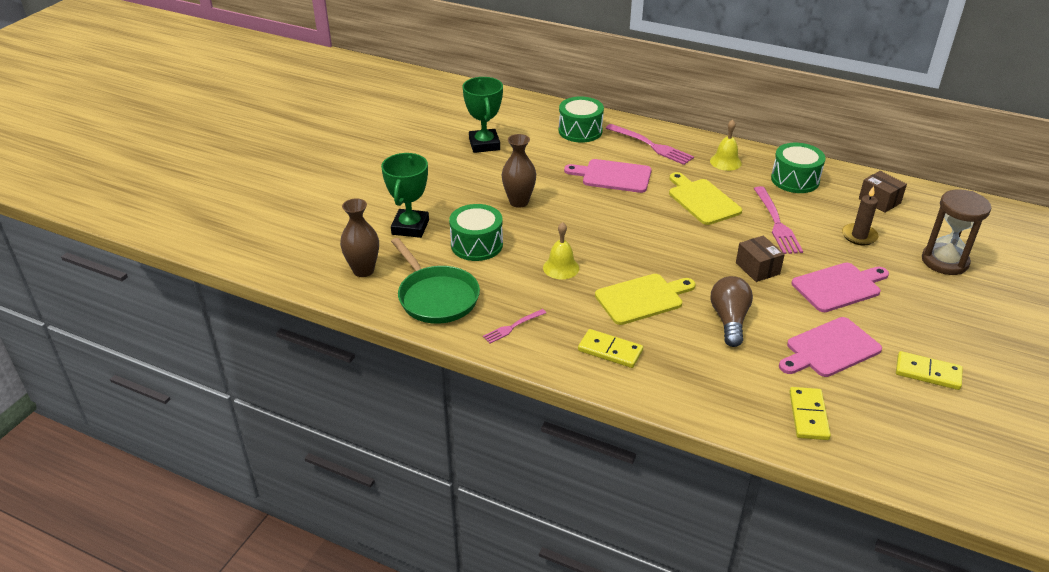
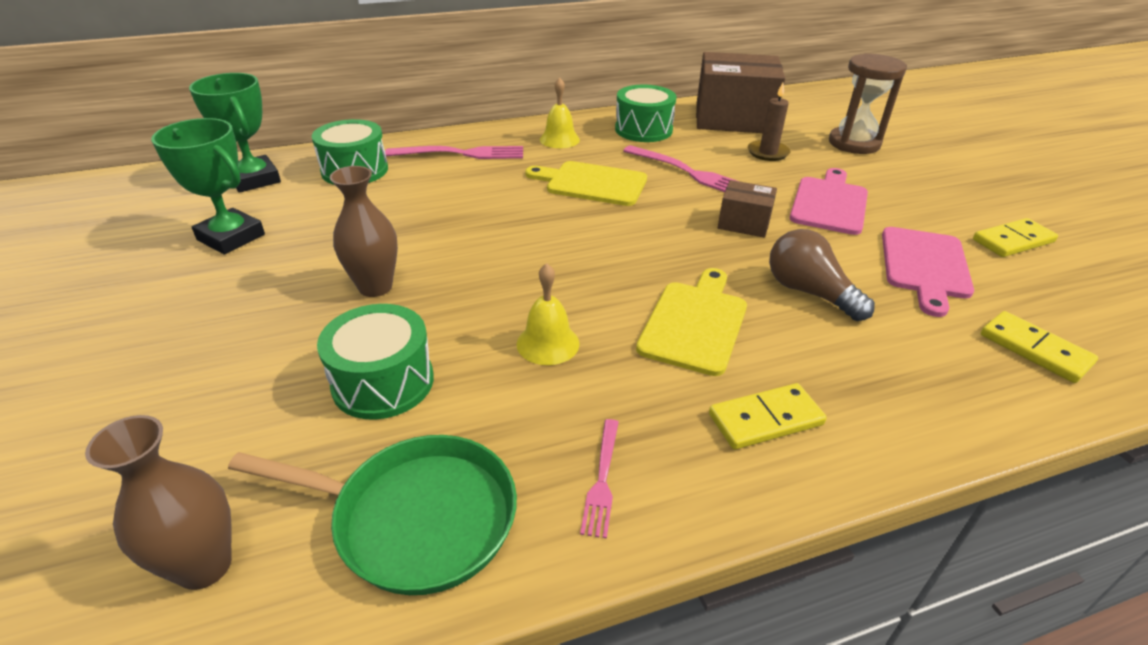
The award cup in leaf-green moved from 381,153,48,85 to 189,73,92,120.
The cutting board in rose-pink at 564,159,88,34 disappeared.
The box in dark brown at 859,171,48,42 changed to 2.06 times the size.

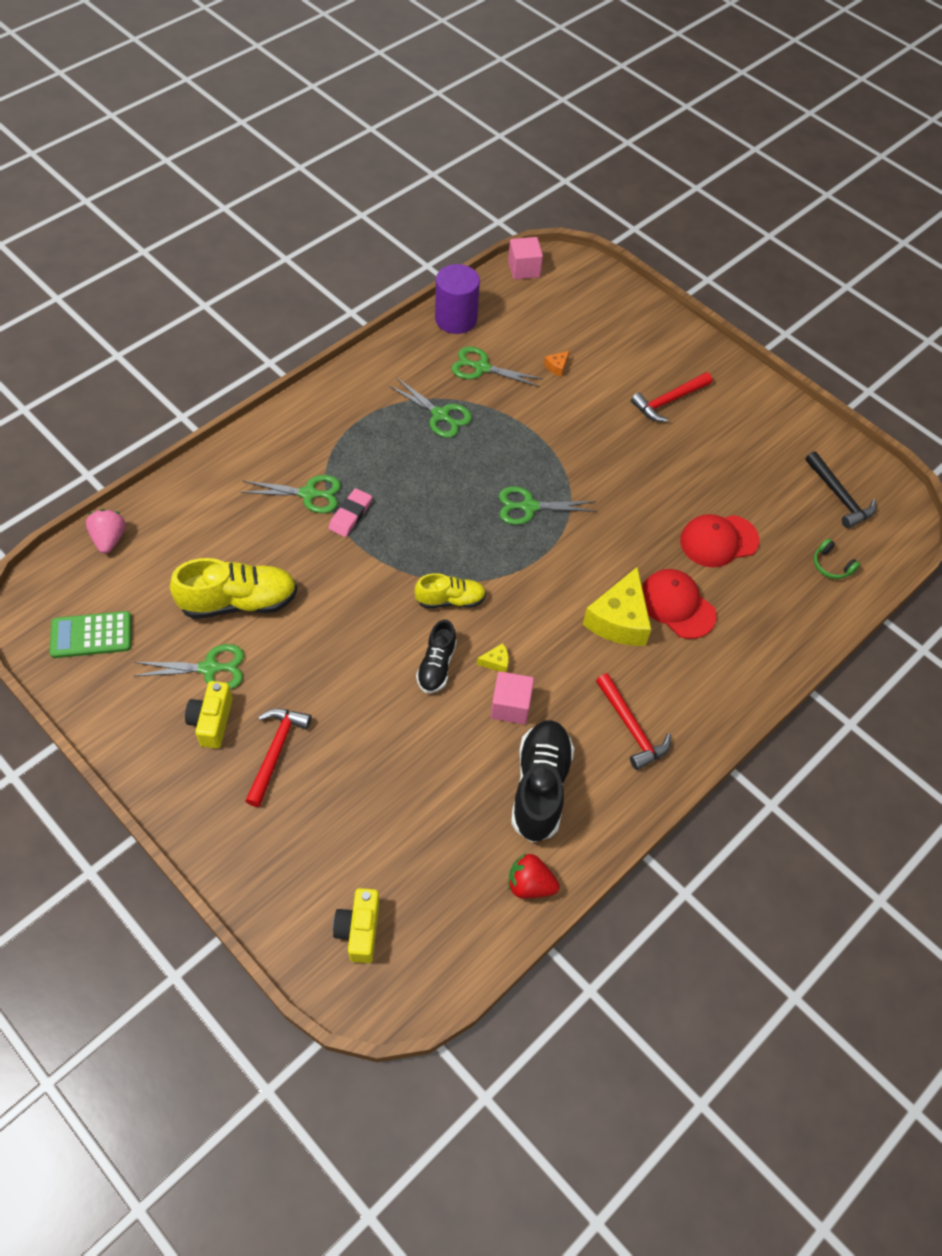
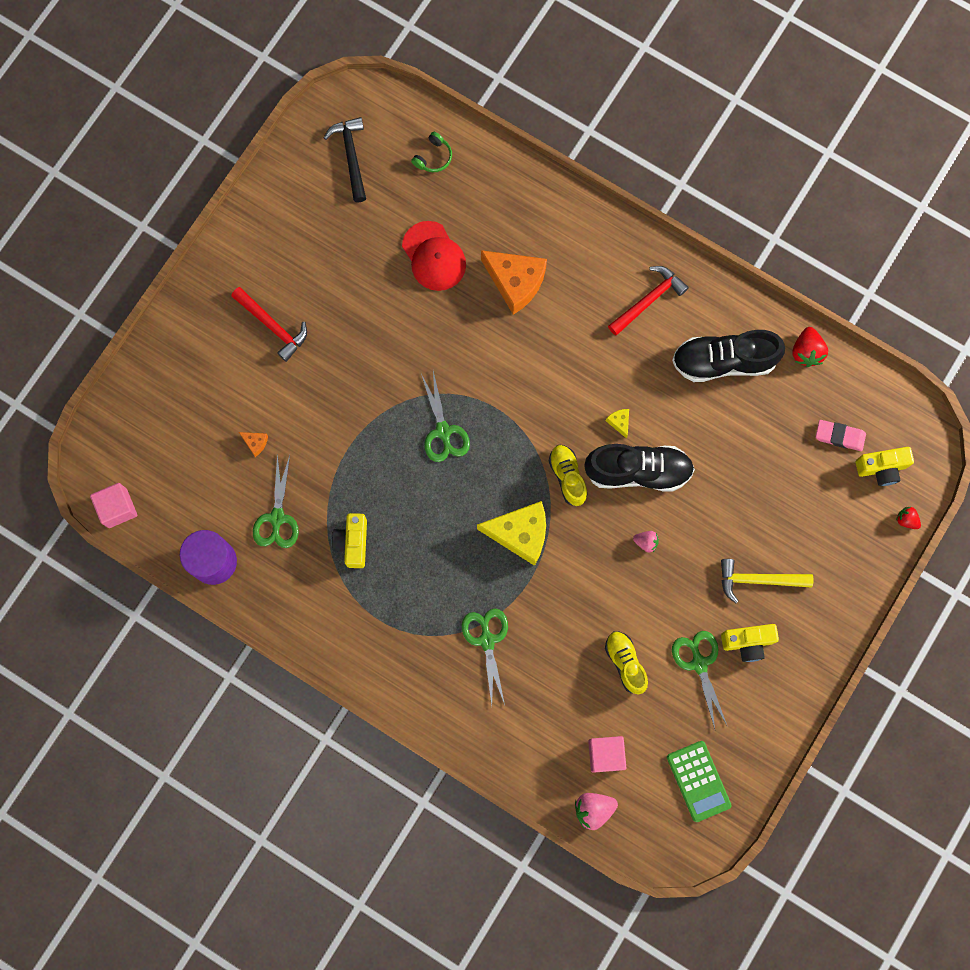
The pair of scissors in leaf-green at 388,378,84,60 was replaced by the compact camera in golden at 332,513,35,55.
The claw hammer in black at 805,451,71,77 turned 60 degrees counterclockwise.
The eraser in rose-pink moved from 328,488,44,49 to 816,420,50,31.
The sneaker in golden at 170,558,127,61 changed to 0.60 times the size.
The piece of cheese in golden moved from 583,566,68,80 to 477,501,69,65.
The cap in crimson at 642,569,75,70 was replaced by the piece of cheese in bright orange at 481,250,66,65.
The sneaker in black at 416,620,41,73 changed to 1.67 times the size.
The solid cube in rose-pink moved from 491,671,43,53 to 588,736,38,37.
The claw hammer in crimson at 245,709,66,98 became the claw hammer in golden at 721,559,92,44.
The toy strawberry in crimson at 896,507,25,22 appeared.
The toy strawberry in rose-pink at 633,531,26,22 appeared.

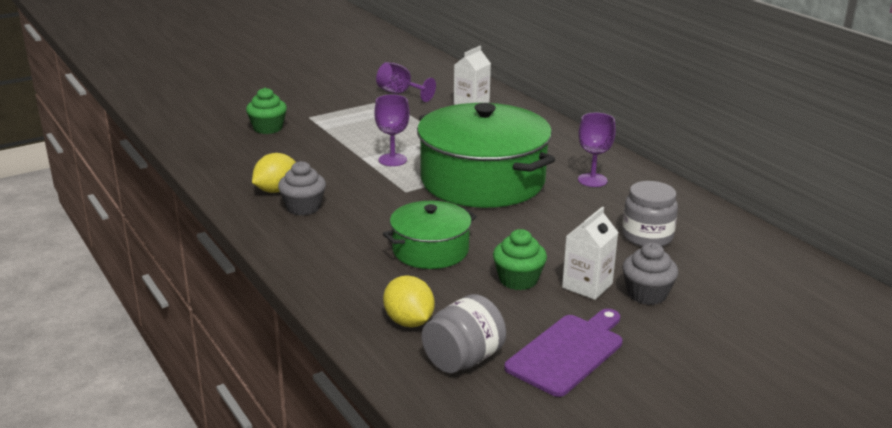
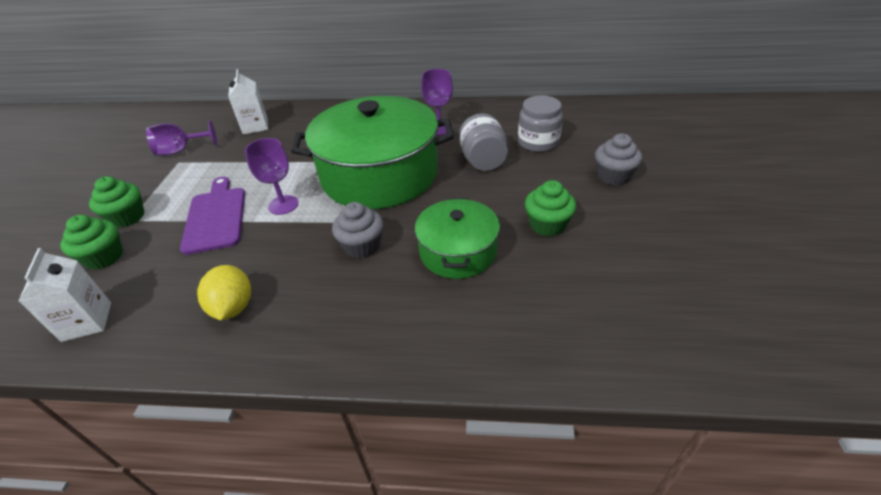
The fairy cake in grey moved from 278,161,48,55 to 332,202,52,56.
The juice carton in snow-white moved from 562,207,56,93 to 18,248,93,94.
The lemon in golden at 383,275,52,52 disappeared.
The preserve jar in grey moved from 422,294,84,79 to 459,113,49,58.
The cutting board in purple moved from 504,309,119,88 to 180,177,65,78.
The fairy cake in leaf-green at 89,176,55,52 appeared.

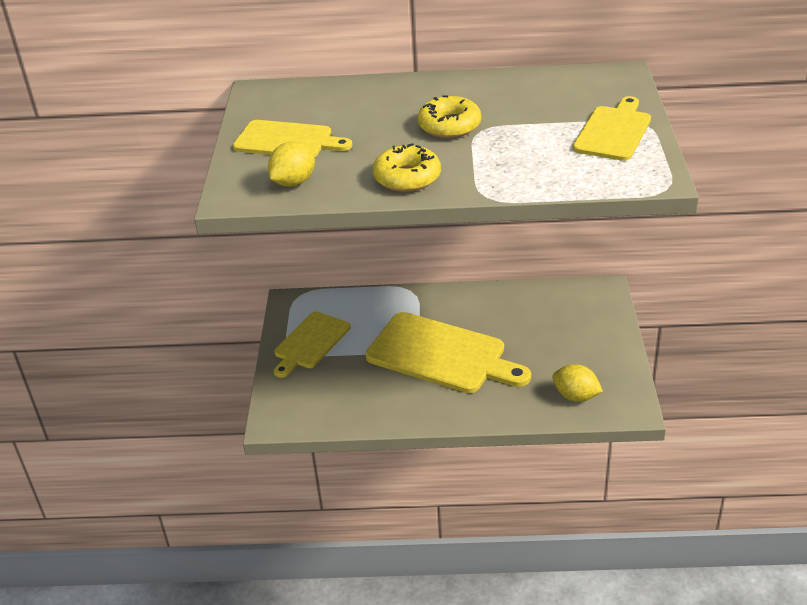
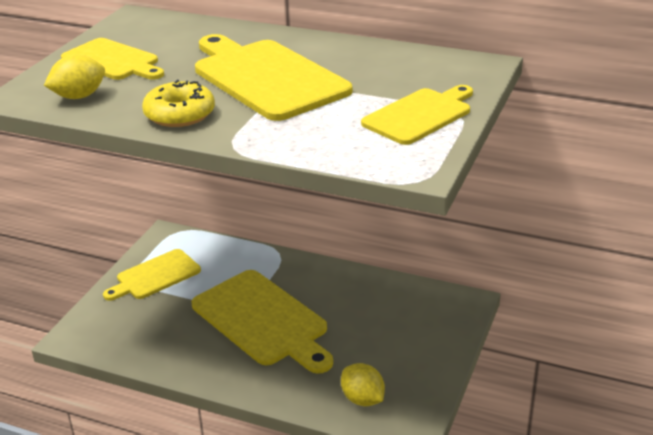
The doughnut in golden at 417,95,64,43 was replaced by the cutting board in golden at 195,34,157,87.

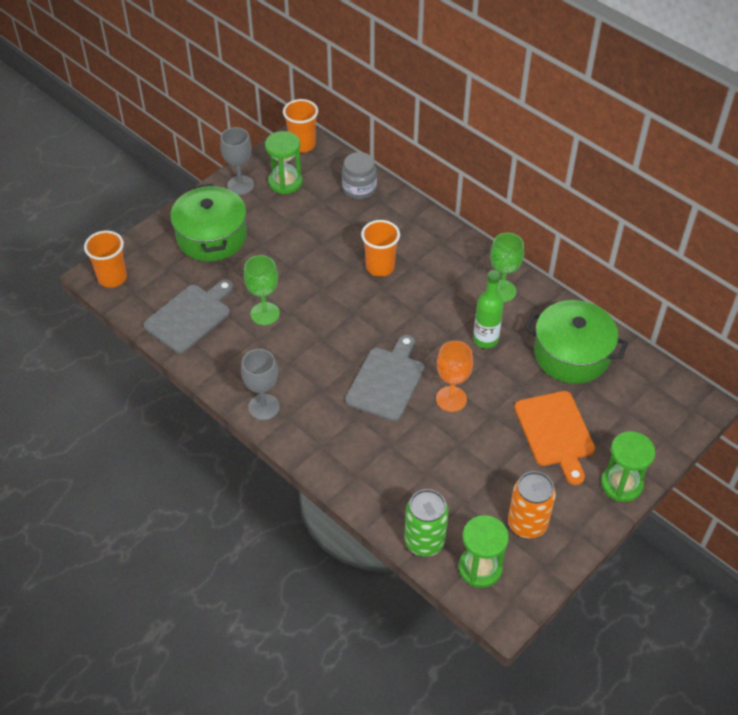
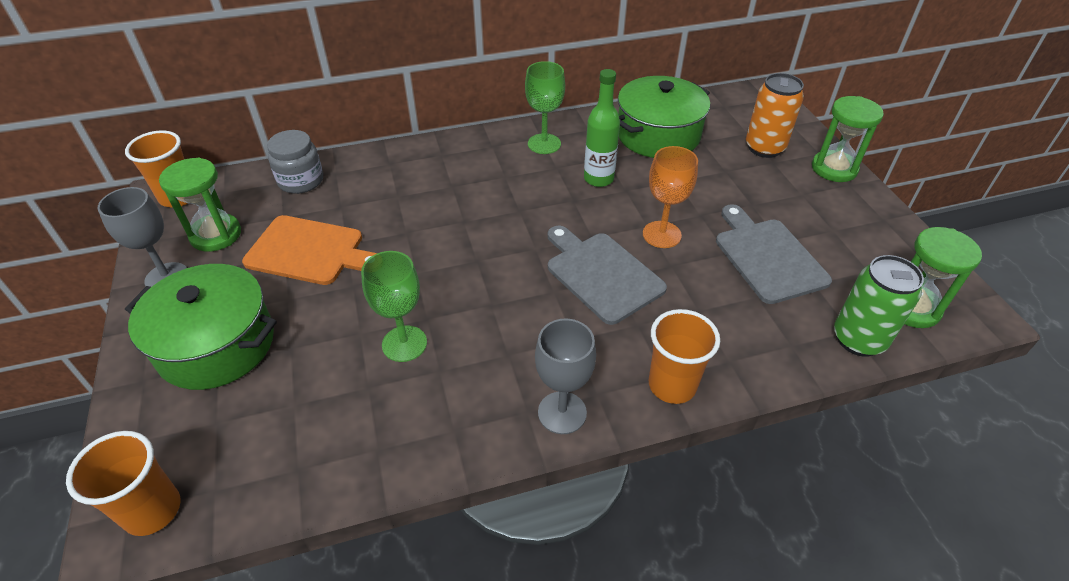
The tumbler in bright orange moved from 361,220,39,57 to 649,309,71,95.
The cutting board in grey moved from 143,279,91,75 to 716,204,116,100.
The cutting board in bright orange moved from 514,391,81,94 to 242,215,135,70.
The can in bright orange moved from 508,471,48,67 to 746,73,58,85.

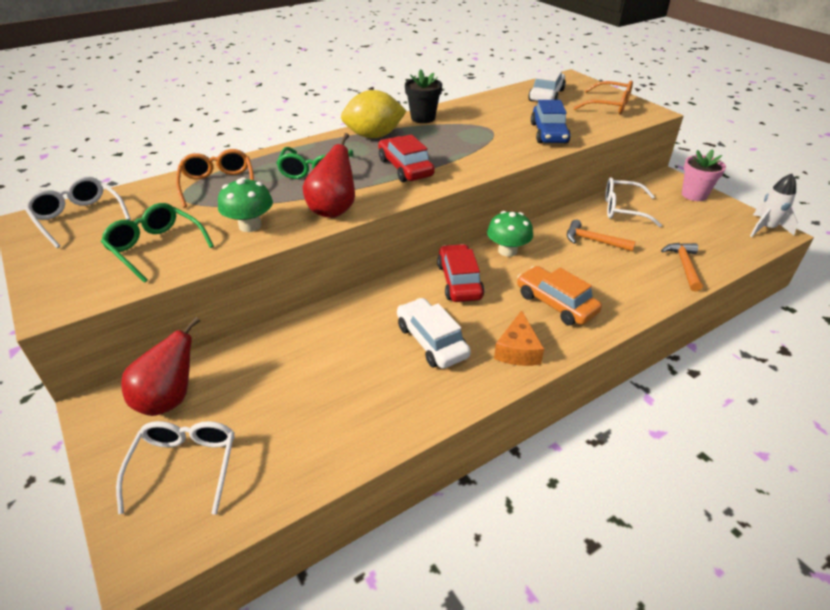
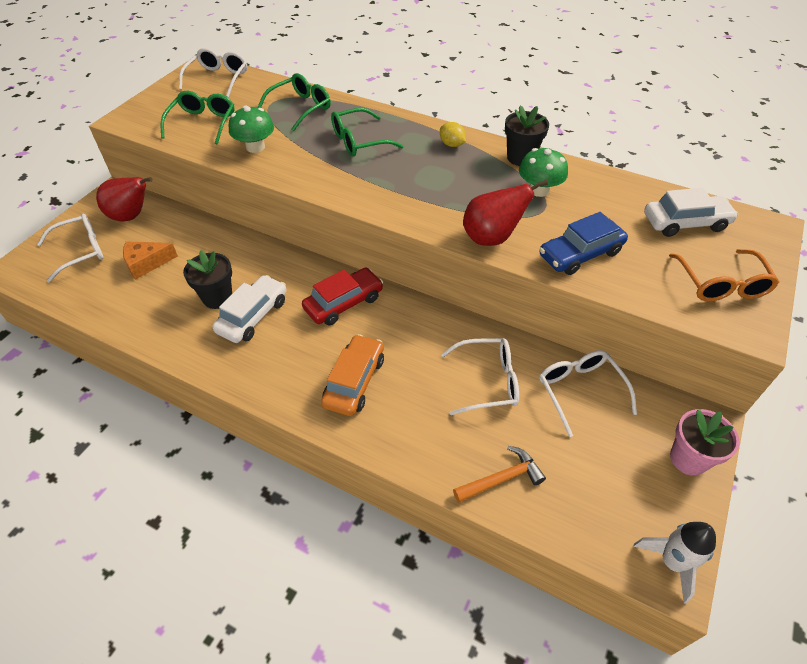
The lemon in golden at 341,90,65,48 changed to 0.49 times the size.
The pear fruit in crimson moved from 303,133,52,85 to 463,179,85,67.
The toy car in crimson at 378,134,57,48 disappeared.
The spectacles in bright orange at 176,149,78,59 became the spectacles in leaf-green at 257,73,74,58.
The mushroom in leaf-green moved from 487,211,46,46 to 519,147,49,50.
The claw hammer in bright orange at 567,220,69,32 was replaced by the spectacles in snow-white at 441,338,78,77.
The piece of cheese in bright orange moved from 494,310,50,56 to 123,242,55,38.
The potted plant in black at 183,250,49,59 appeared.

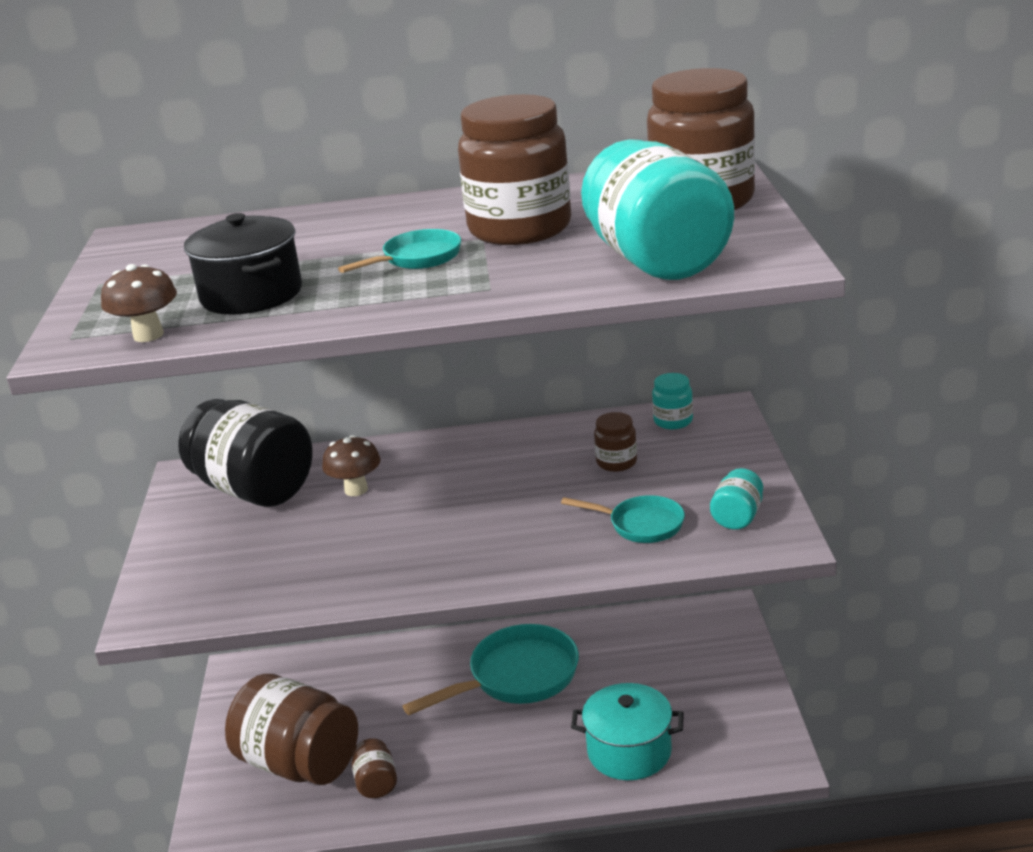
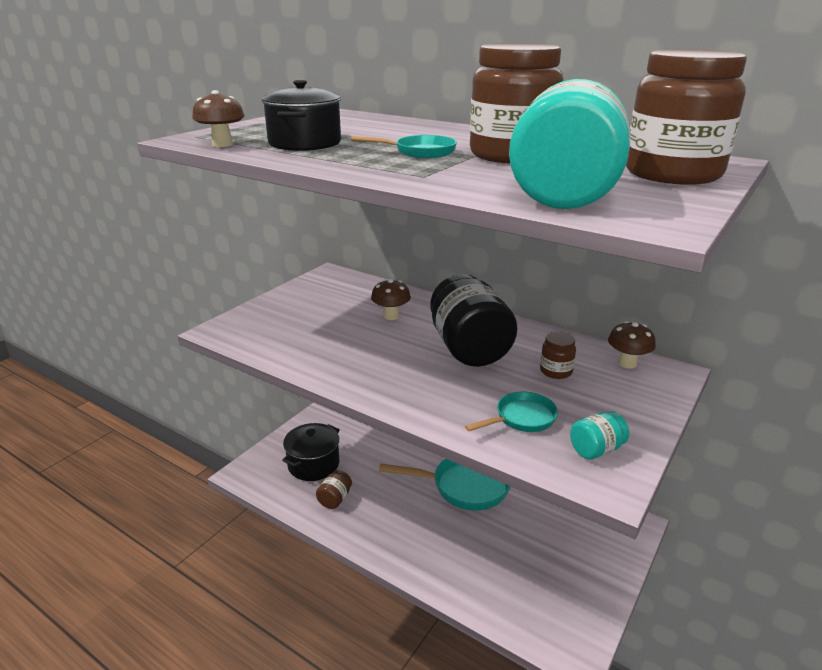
The preserve jar in aqua at 652,373,41,56 was replaced by the mushroom in dark brown at 608,321,48,48.
The preserve jar in black moved from 178,399,134,108 to 430,274,87,93.
The pan in aqua at 561,495,124,48 turned 90 degrees counterclockwise.
The preserve jar in dark brown at 225,674,133,111 was replaced by the cooking pot in black at 282,423,58,58.
The cooking pot in aqua at 571,683,113,97 disappeared.

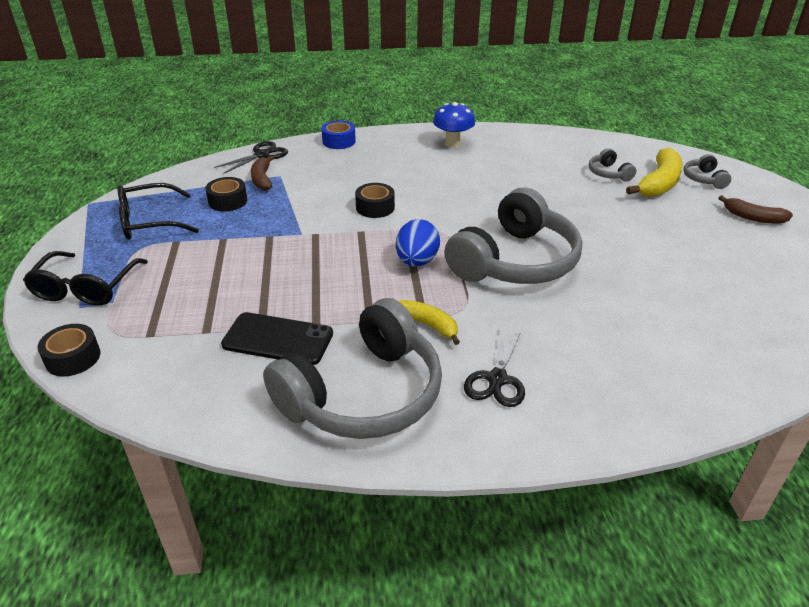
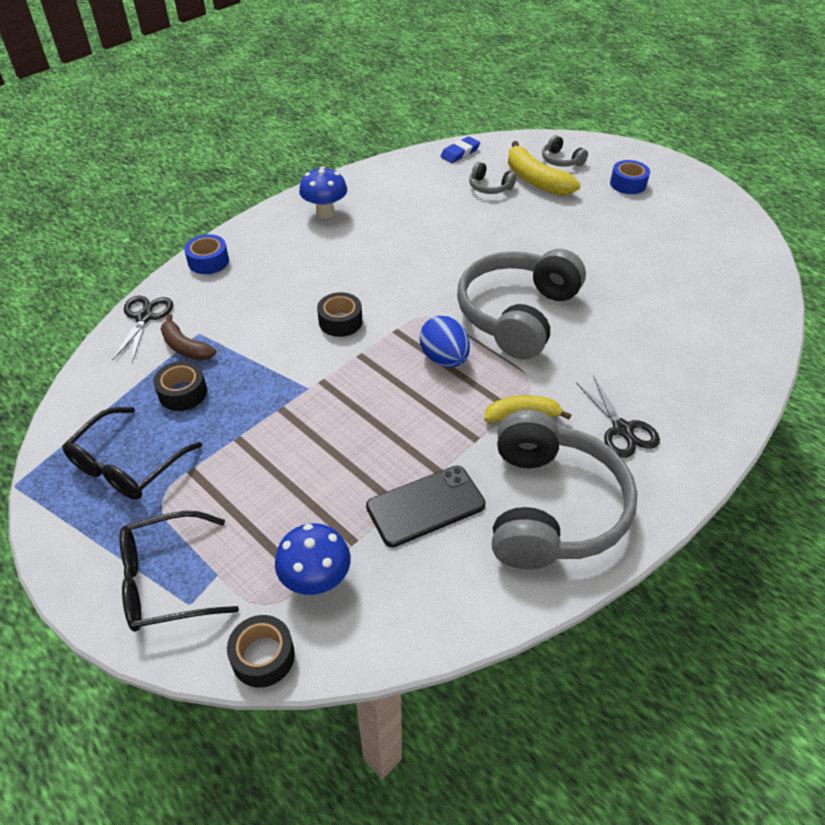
The toy banana in golden at 626,148,57,49 turned 150 degrees clockwise.
The headphones in grey at 444,188,138,96 turned 150 degrees counterclockwise.
The toy banana in dark brown at 718,195,75,29 was replaced by the sticky tape in cobalt at 610,160,40,34.
The spectacles in black at 23,251,125,55 turned 105 degrees clockwise.
The eraser in cobalt at 441,136,39,27 appeared.
The mushroom in cobalt at 275,523,76,72 appeared.

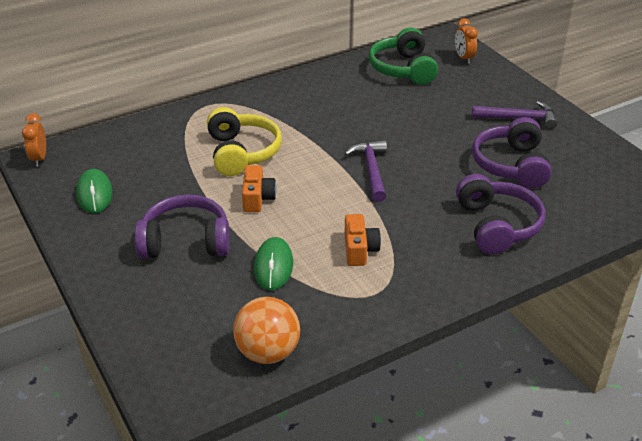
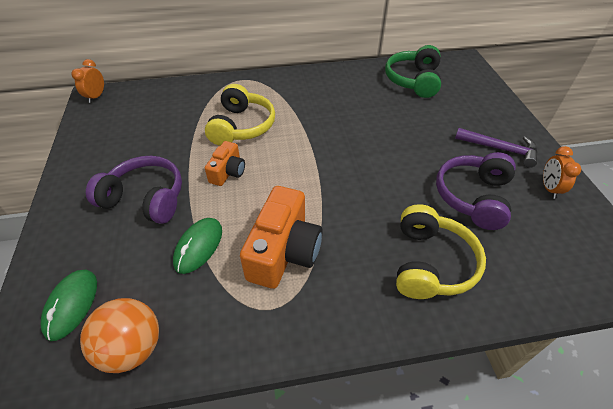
The clock in bright orange moved from 455,18,23,46 to 543,146,38,53.
The claw hammer in purple at 344,140,43,62 disappeared.
The computer mouse in leaf-green moved from 76,169,37,44 to 41,270,56,71.
The headphones in purple at 456,174,90,80 became the headphones in golden at 396,204,90,95.
The compact camera in bright orange at 345,214,36,52 changed to 1.80 times the size.

